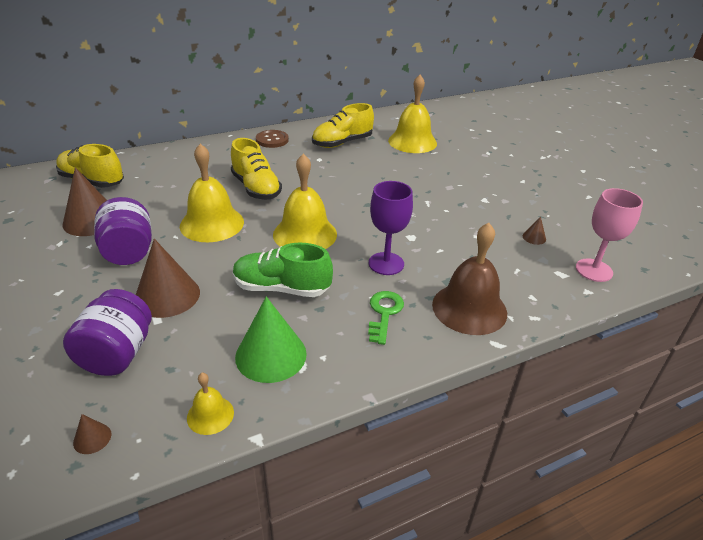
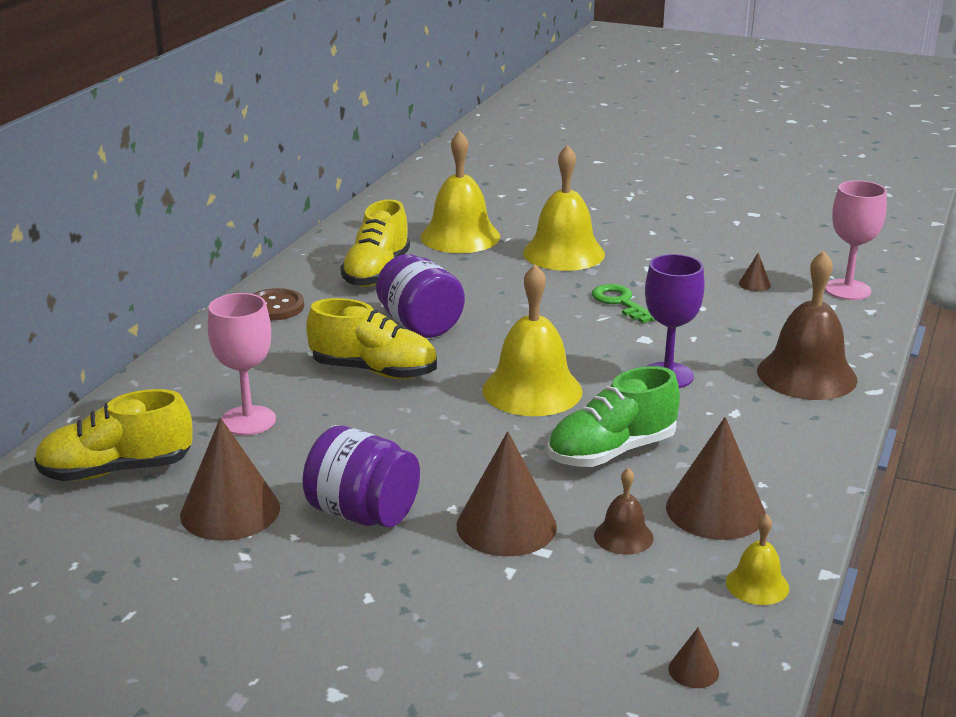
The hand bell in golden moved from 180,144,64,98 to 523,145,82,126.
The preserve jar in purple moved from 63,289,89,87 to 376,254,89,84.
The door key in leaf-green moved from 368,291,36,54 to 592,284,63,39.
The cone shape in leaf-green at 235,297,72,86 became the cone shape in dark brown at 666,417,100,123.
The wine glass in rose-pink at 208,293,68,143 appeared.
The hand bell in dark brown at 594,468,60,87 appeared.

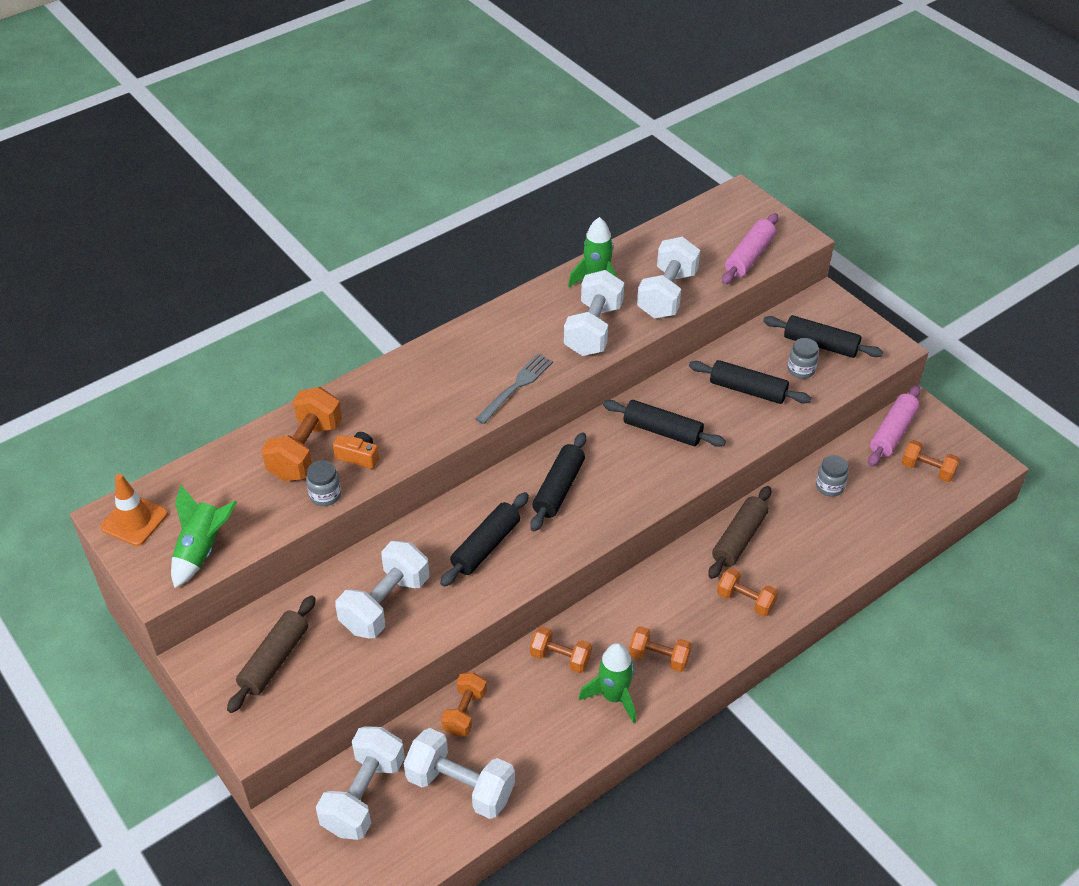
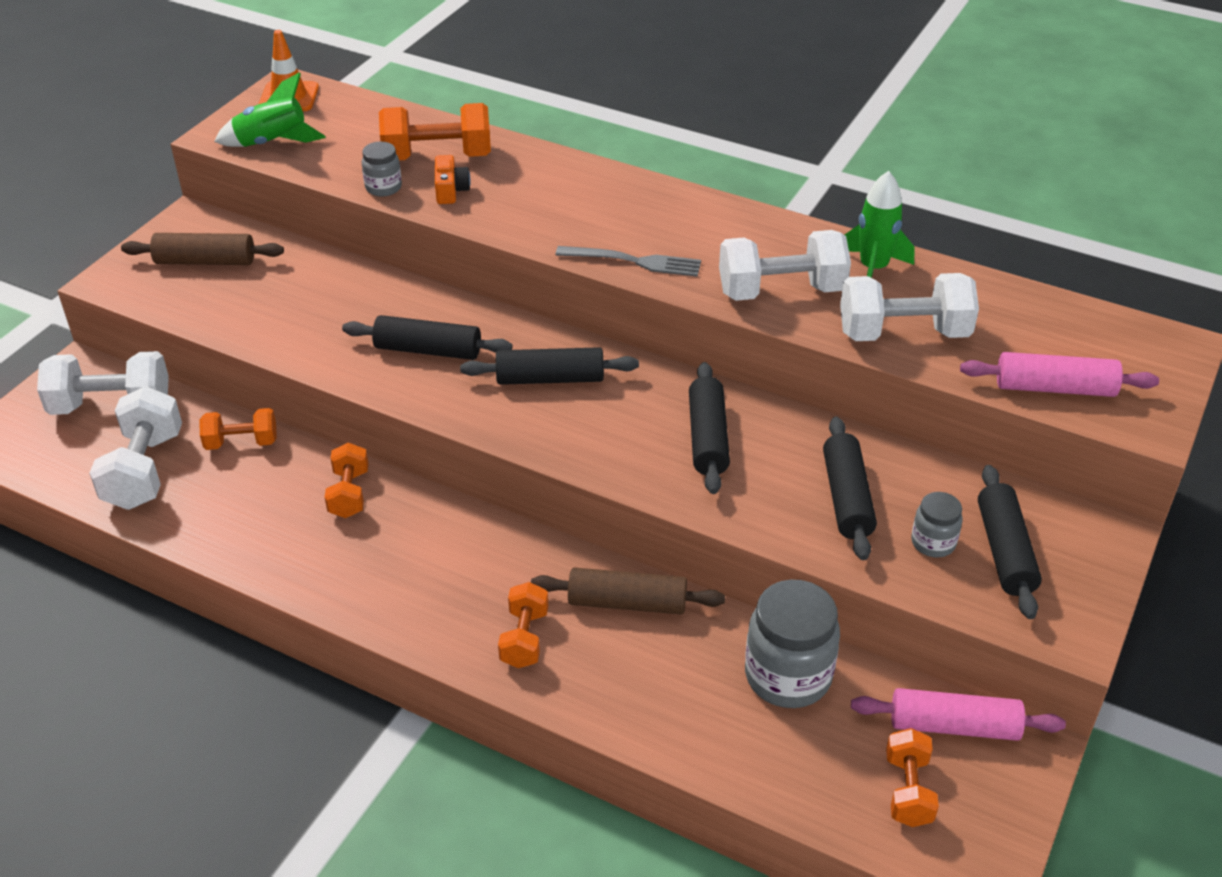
The preserve jar in grey at 816,455,32,42 changed to 1.91 times the size.
The hand weight in snow-white at 336,541,93,98 disappeared.
The hand weight in bright orange at 629,626,63,46 disappeared.
The spaceship in leaf-green at 579,643,57,81 disappeared.

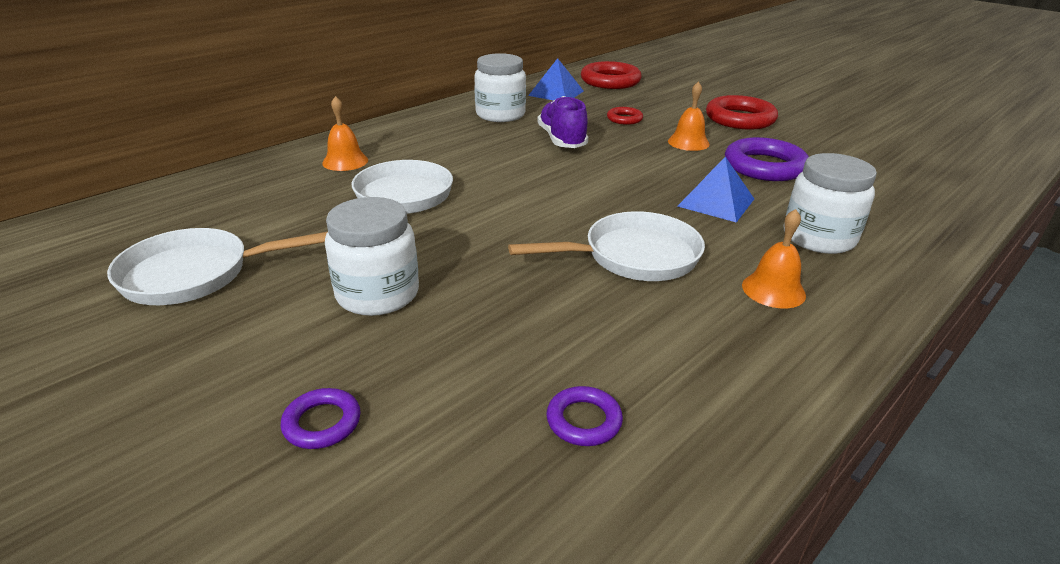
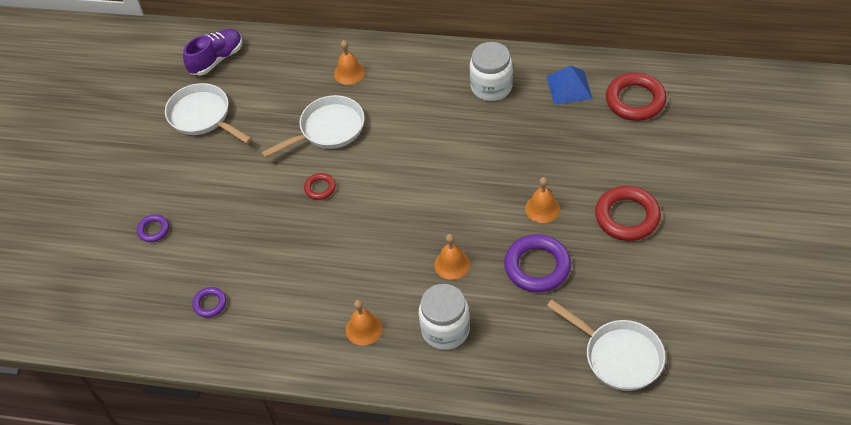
The sneaker in purple moved from 537,96,51,52 to 183,29,59,47.
The ring in crimson moved from 607,107,36,18 to 304,173,32,27.
The pyramid shape in cobalt at 678,157,76,66 was replaced by the hand bell in bright orange at 434,234,36,46.
The preserve jar in snow-white at 325,197,94,119 disappeared.
The pan in snow-white moved from 508,211,197,70 to 547,300,118,91.

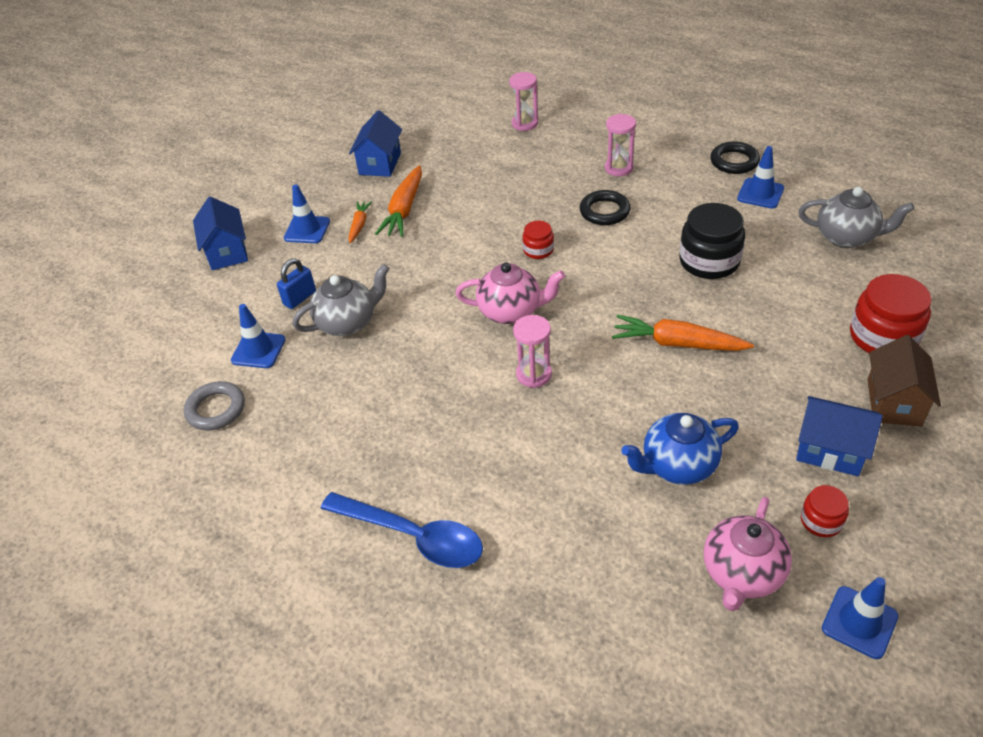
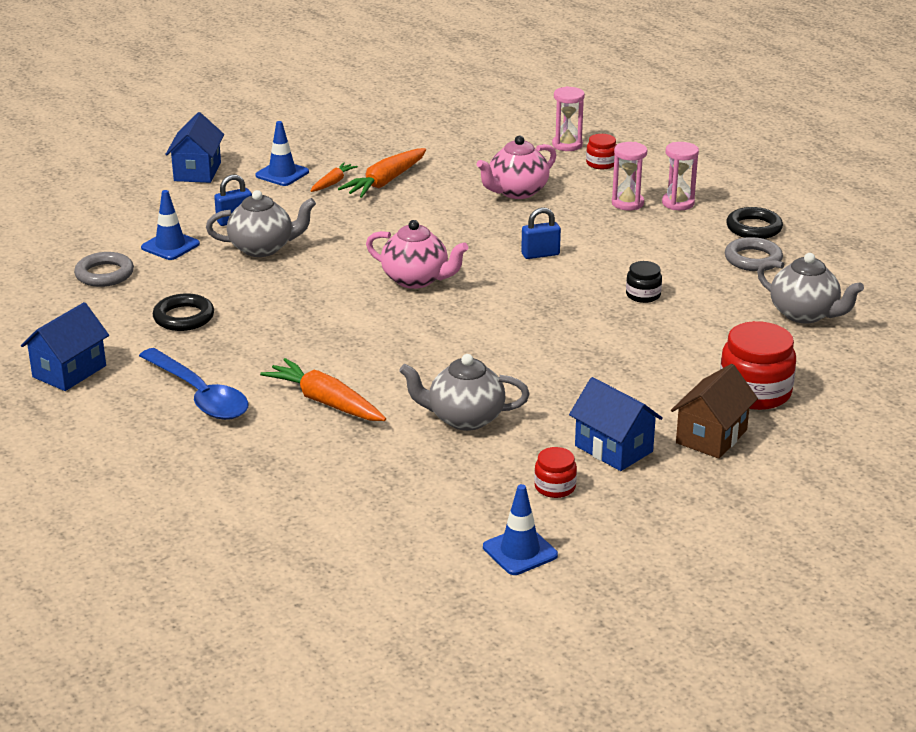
The cottage in cobalt moved from 349,110,53,67 to 21,302,88,89.
The traffic cone in cobalt at 737,146,47,63 was replaced by the ring in grey at 725,237,58,34.
The ring in black moved from 580,190,51,35 to 153,293,61,38.
The preserve jar in black at 679,203,66,76 changed to 0.53 times the size.
The preserve jar in crimson moved from 523,221,31,38 to 586,134,31,35.
The hourglass in rose-pink moved from 513,315,39,73 to 662,142,37,68.
The carrot in bright orange moved from 612,315,142,36 to 260,358,126,63.
The teapot in cobalt at 621,413,118,72 became the teapot in grey at 399,354,131,77.
The teapot in rose-pink moved from 704,497,88,114 to 476,135,80,64.
The small lock in cobalt at 521,207,40,52 appeared.

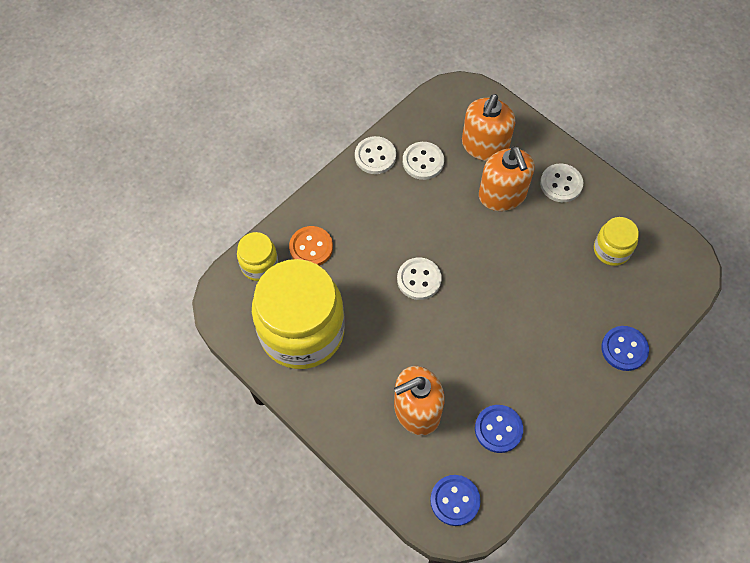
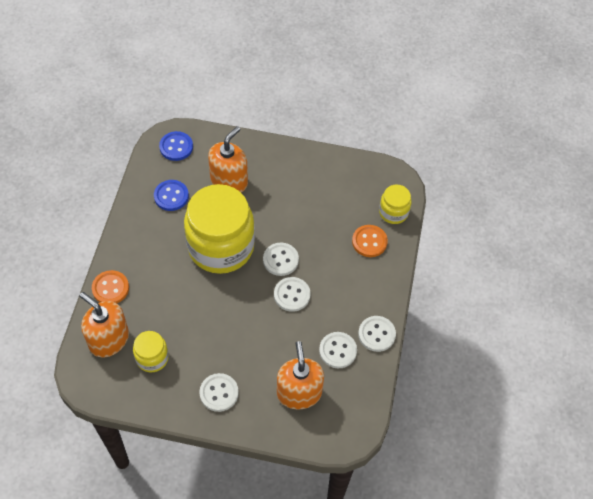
The pump bottle in bright orange moved from 479,146,55,65 to 79,292,50,65.
The preserve jar in golden moved from 252,259,93,110 to 184,184,71,90.
The sewing button in cobalt at 601,326,48,45 became the sewing button in bright orange at 92,270,37,33.
The sewing button in snow-white at 274,277,36,35 appeared.

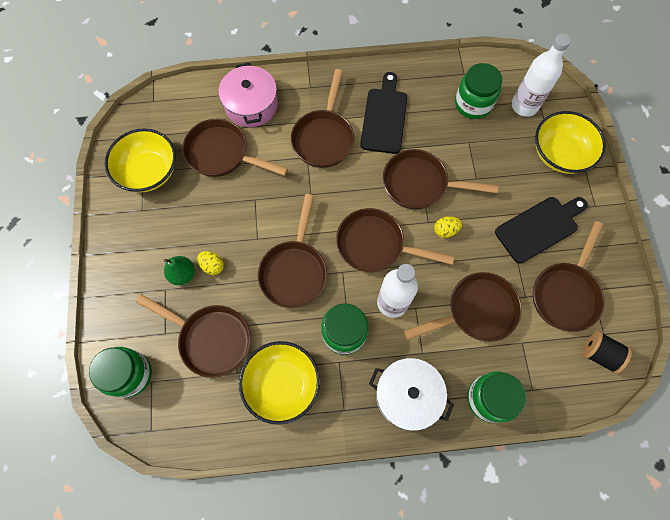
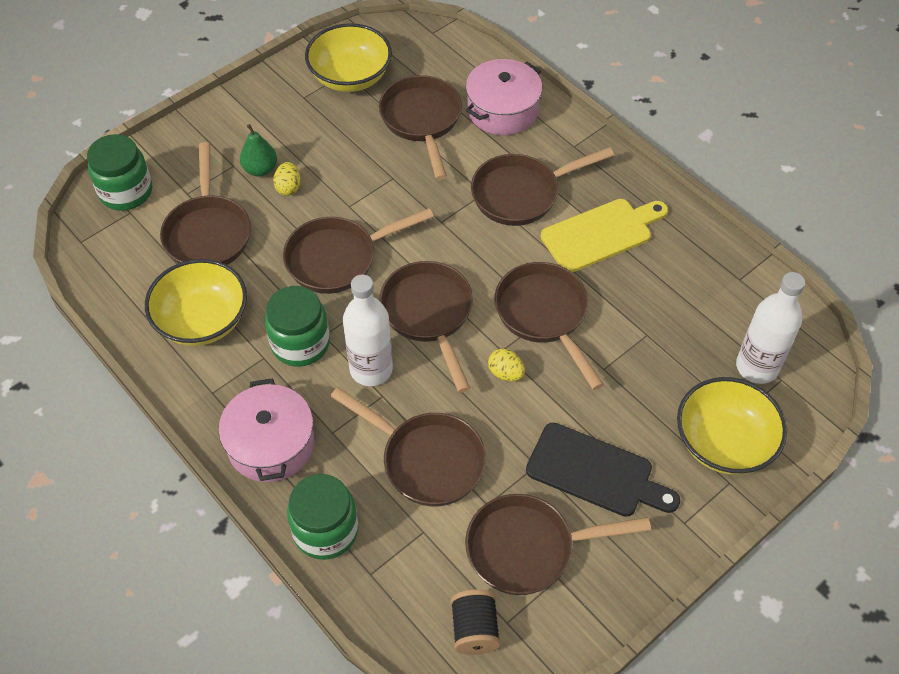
The preserve jar in leaf-green at 455,63,47,56 disappeared.
The cutting board in black at 360,72,47,82 became the cutting board in golden at 541,199,127,74.
The cooking pot in snow-white at 369,358,85,73 became the cooking pot in rose-pink at 219,378,95,104.

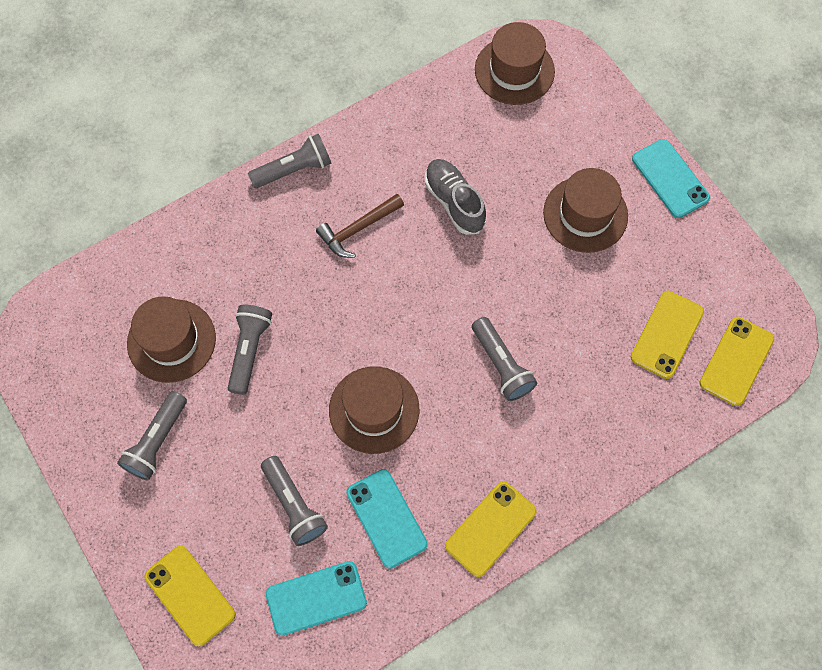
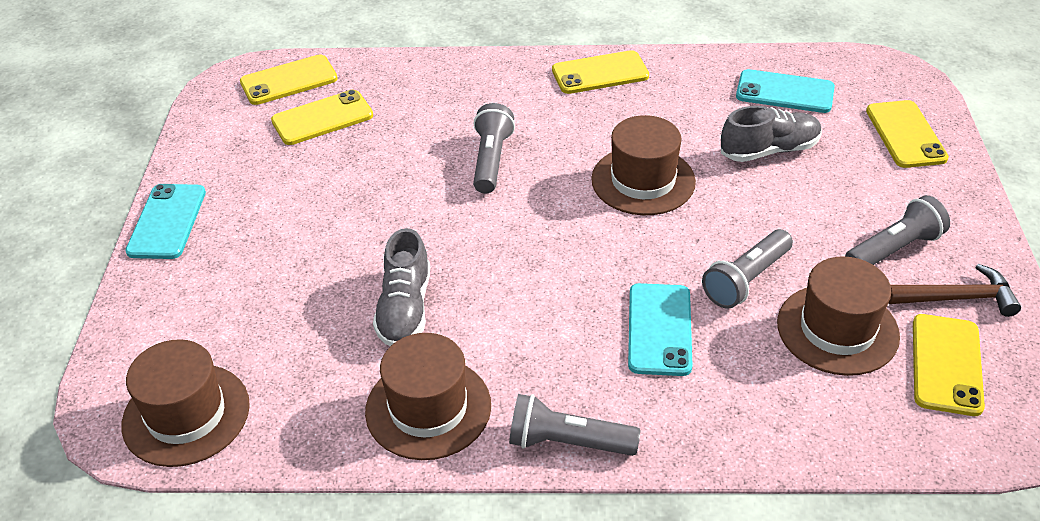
The top hat in dark brown moved from 543,168,85,85 to 365,333,126,127.
The claw hammer in dark brown moved from 316,194,88,64 to 889,264,132,53.
The pocket torch in grey at 261,456,67,90 was replaced by the sneaker in grey at 721,106,101,56.
The mobile phone in aqua moved from 346,469,82,100 to 628,283,65,93.
The mobile phone in golden at 913,314,72,102 appeared.

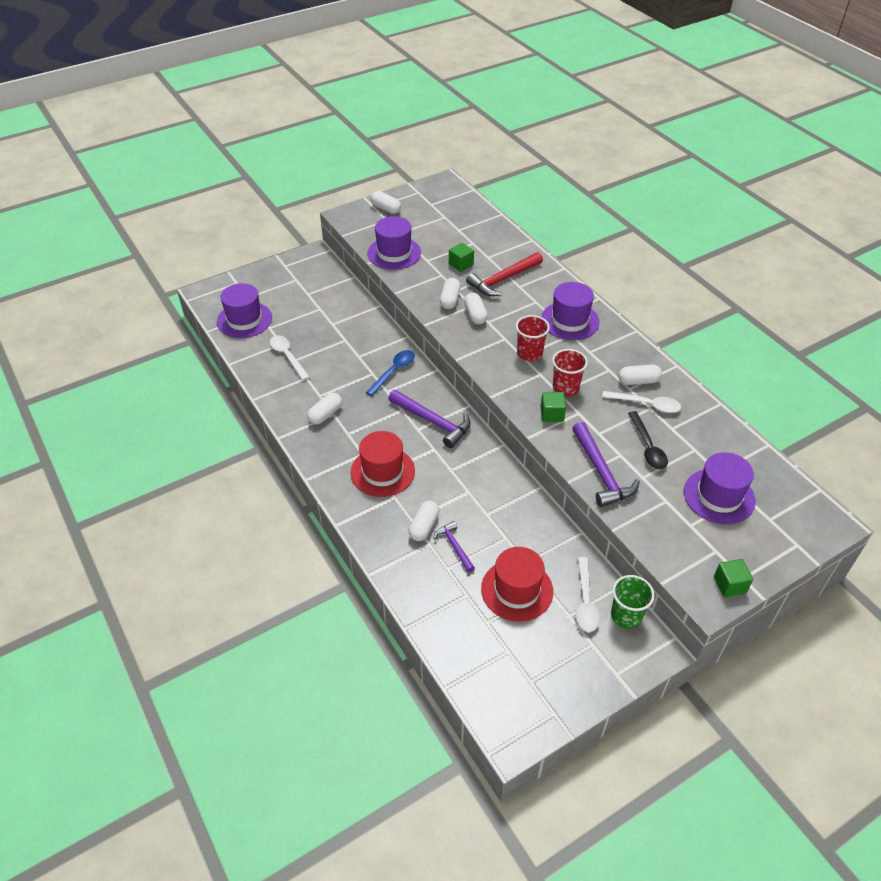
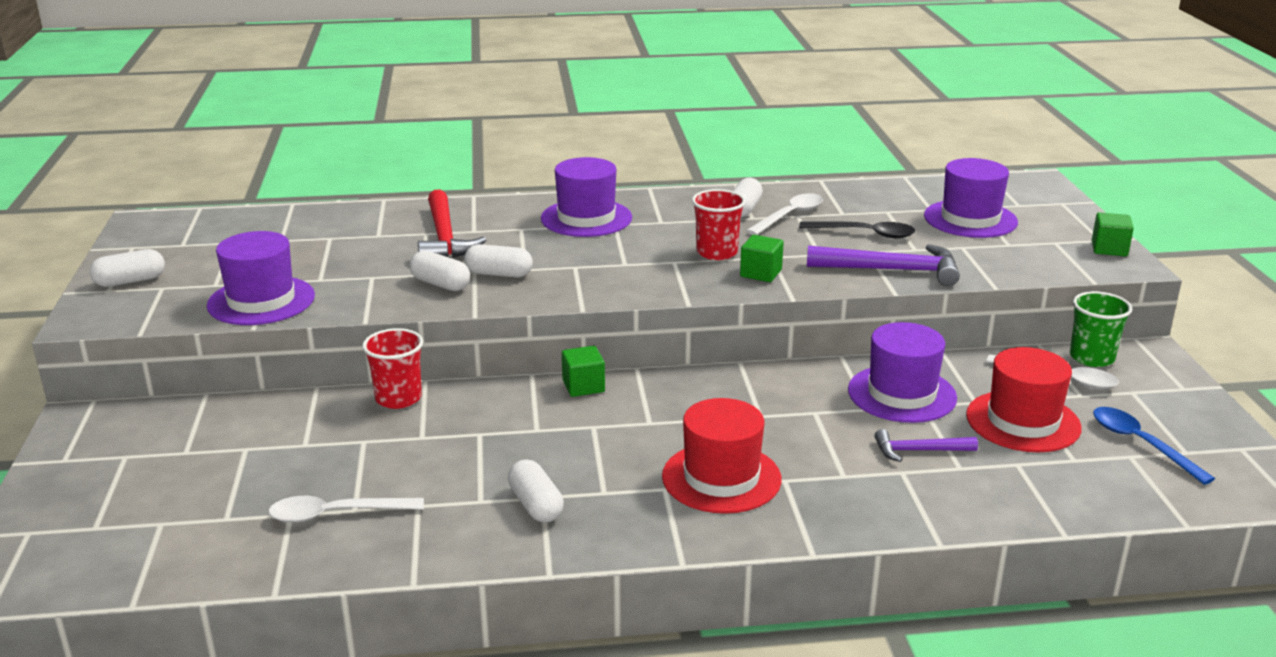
The solid cube in leaf-green moved from 449,243,25,29 to 562,346,43,51.
The top hat in purple moved from 217,283,55,55 to 848,322,109,101.
The tumbler in crimson moved from 516,315,34,46 to 362,328,61,81.
The teaspoon in cobalt moved from 366,350,49,46 to 1093,407,122,78.
The claw hammer in purple at 388,390,83,58 disappeared.
The pill shape in snow-white at 409,501,30,40 disappeared.

